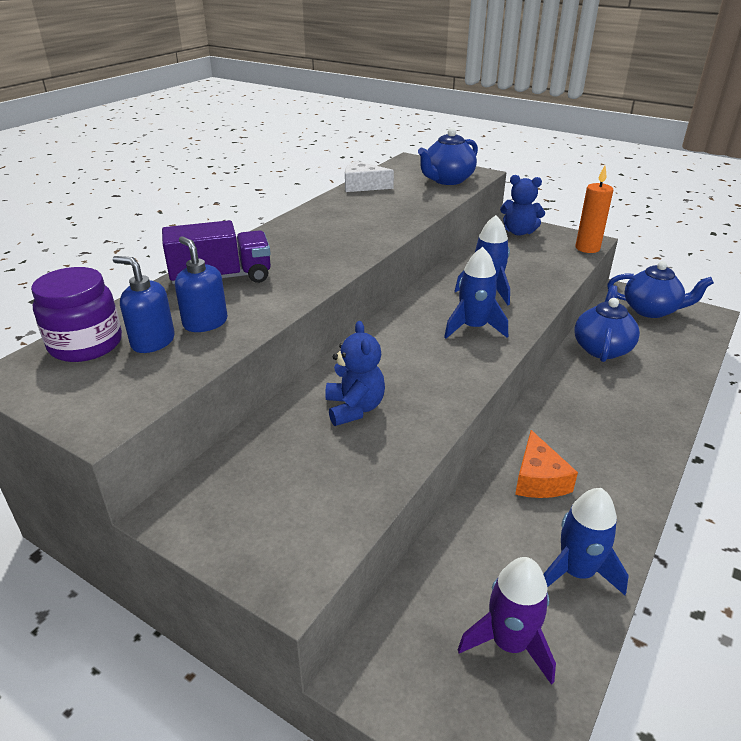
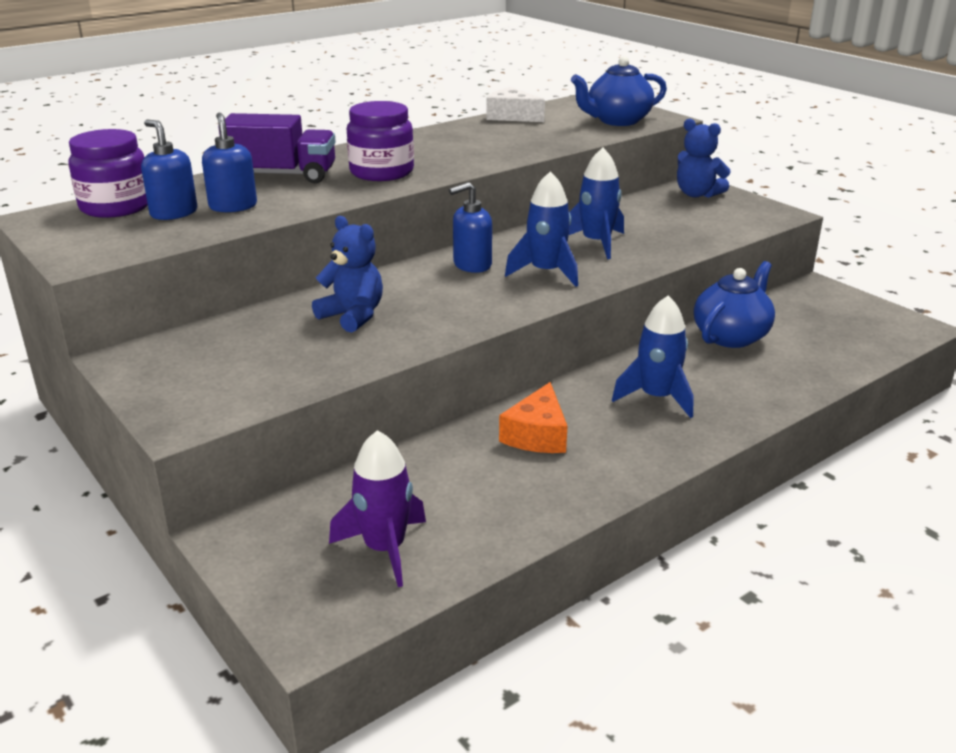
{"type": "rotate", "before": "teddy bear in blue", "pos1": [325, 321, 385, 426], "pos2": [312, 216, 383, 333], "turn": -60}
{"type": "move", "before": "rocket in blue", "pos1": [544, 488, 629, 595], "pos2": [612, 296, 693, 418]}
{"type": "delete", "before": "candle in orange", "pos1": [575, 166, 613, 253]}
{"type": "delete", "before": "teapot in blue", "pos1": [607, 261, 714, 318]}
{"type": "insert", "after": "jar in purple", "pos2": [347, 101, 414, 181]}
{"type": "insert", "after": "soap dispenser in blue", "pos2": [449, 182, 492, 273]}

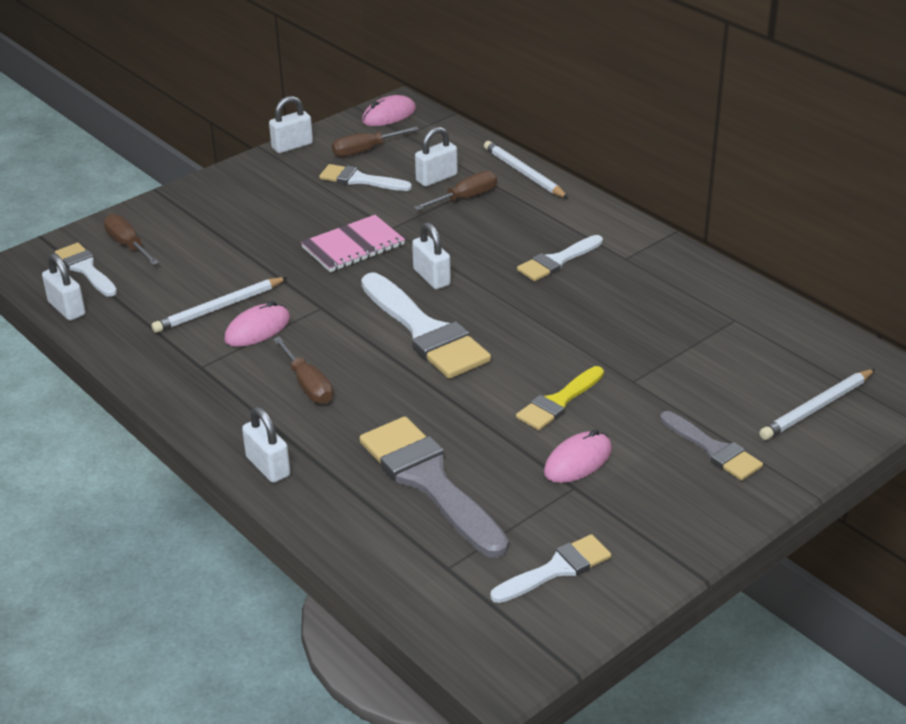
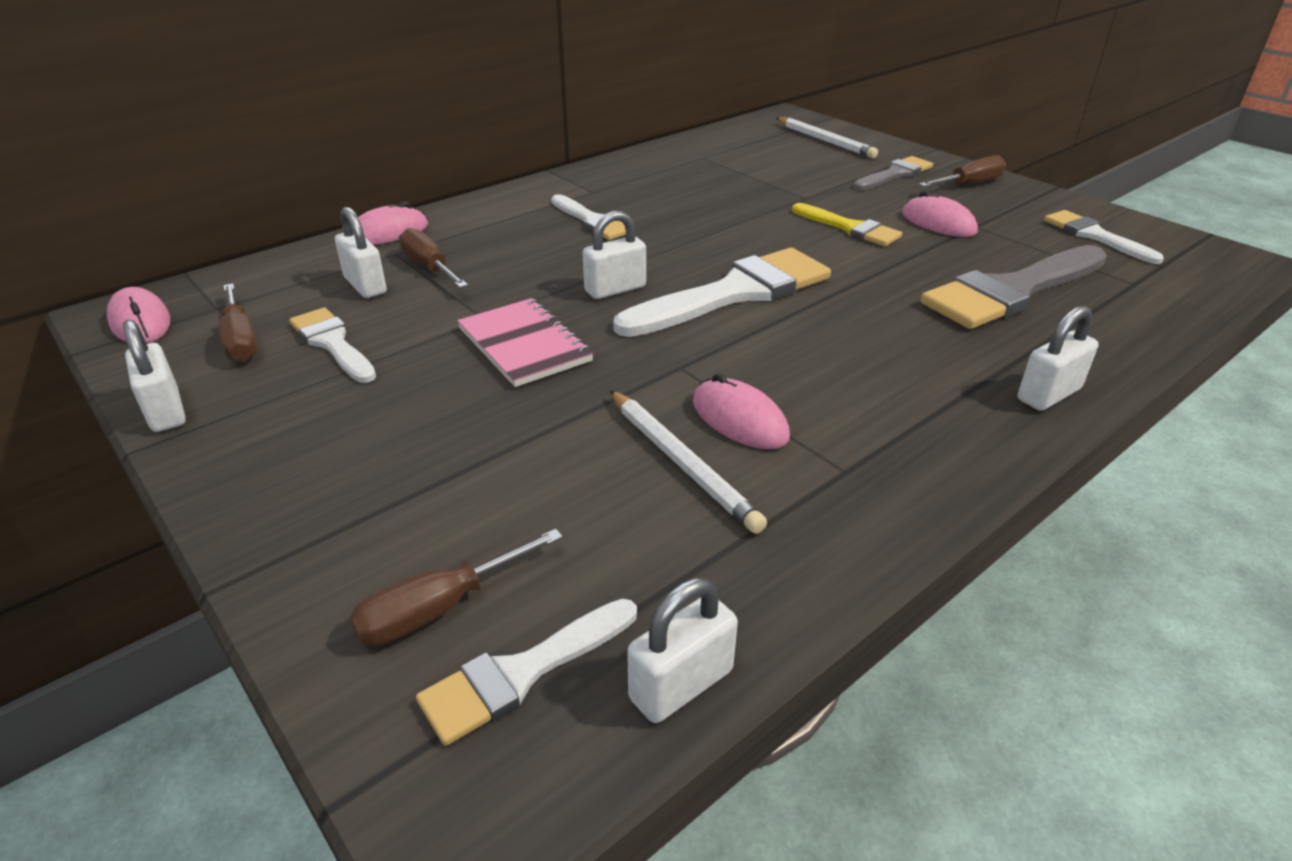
{"type": "move", "before": "screwdriver in brown", "pos1": [273, 337, 333, 404], "pos2": [919, 155, 1006, 187]}
{"type": "rotate", "before": "brush in white", "pos1": [319, 164, 412, 191], "pos2": [289, 307, 376, 383], "turn": 120}
{"type": "replace", "before": "pencil in white", "after": "mouse in pink", "pos1": [484, 141, 568, 198], "pos2": [358, 202, 428, 245]}

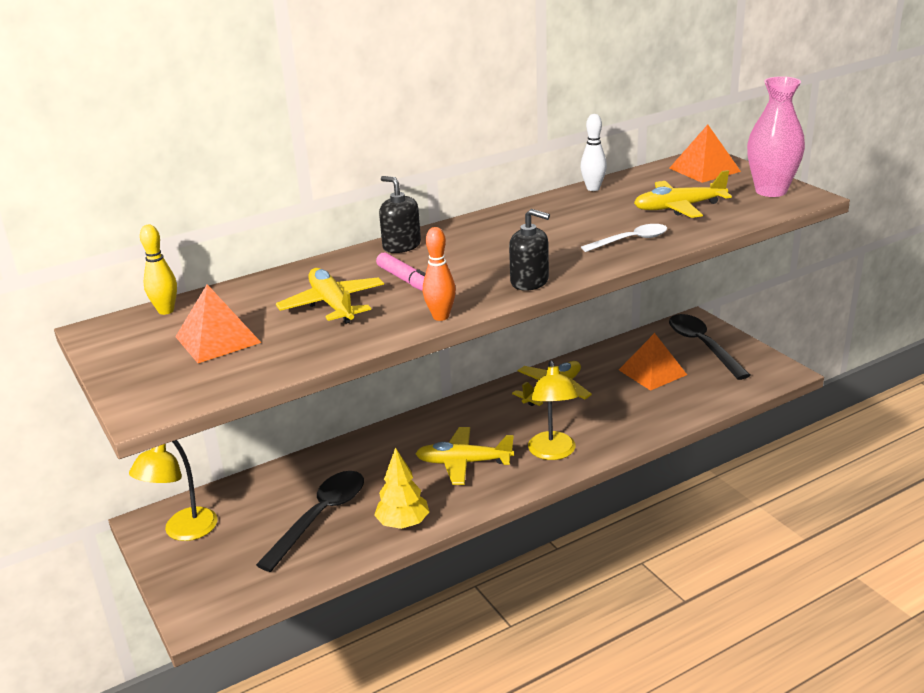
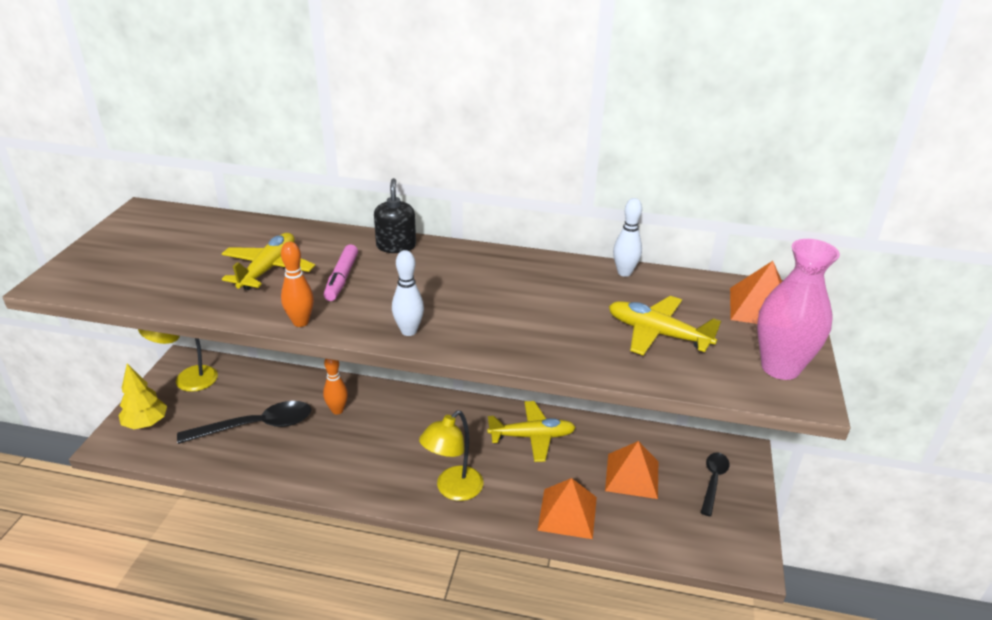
{"type": "delete", "before": "bowling pin in yellow", "pos1": [140, 225, 177, 315]}
{"type": "move", "before": "pyramid in orange", "pos1": [175, 284, 261, 363], "pos2": [537, 478, 597, 539]}
{"type": "move", "before": "tree in yellow", "pos1": [374, 447, 429, 529], "pos2": [118, 363, 167, 429]}
{"type": "delete", "before": "plane in yellow", "pos1": [415, 427, 514, 485]}
{"type": "replace", "before": "soap dispenser in black", "after": "bowling pin in white", "pos1": [509, 209, 550, 291], "pos2": [392, 250, 424, 336]}
{"type": "delete", "before": "spoon in white", "pos1": [581, 224, 667, 252]}
{"type": "resize", "before": "spoon in black", "pos1": [669, 314, 751, 380], "pos2": [701, 452, 730, 516], "scale": 0.61}
{"type": "insert", "after": "bowling pin in orange", "pos2": [323, 359, 348, 415]}

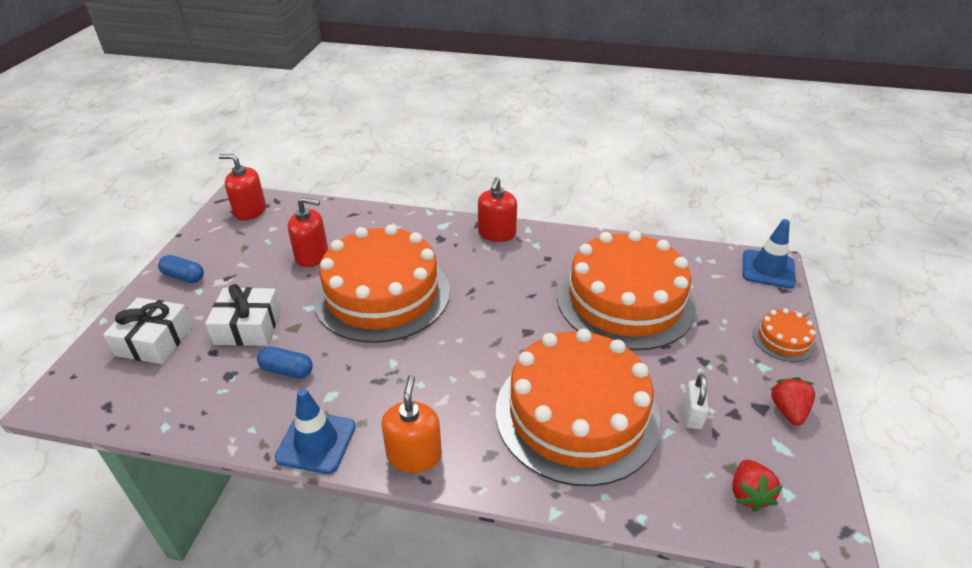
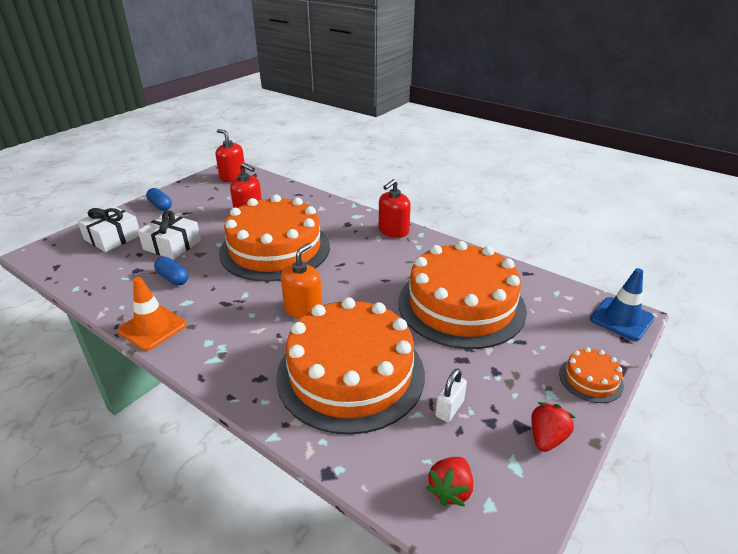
{"type": "recolor", "before": "traffic cone in blue", "after": "traffic cone in orange", "pos1": [275, 388, 356, 474], "pos2": [118, 277, 186, 351]}
{"type": "move", "before": "soap dispenser in orange", "pos1": [381, 375, 442, 473], "pos2": [281, 243, 322, 319]}

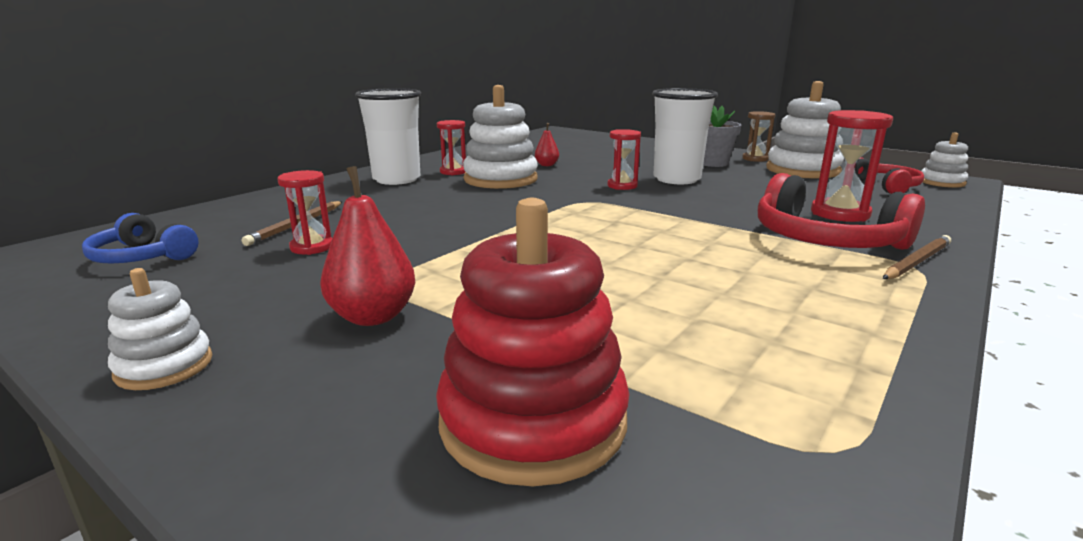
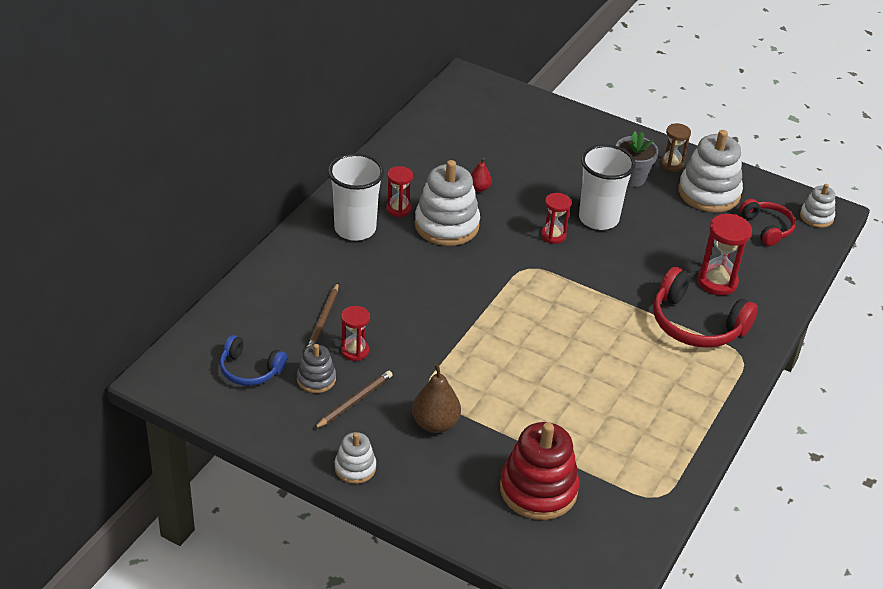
{"type": "recolor", "before": "pear in red", "after": "pear in brown", "pos1": [320, 166, 415, 326], "pos2": [412, 363, 461, 433]}
{"type": "move", "before": "pencil in brown", "pos1": [883, 235, 951, 279], "pos2": [314, 371, 392, 429]}
{"type": "insert", "after": "stacking toy in grey", "pos2": [297, 344, 336, 393]}

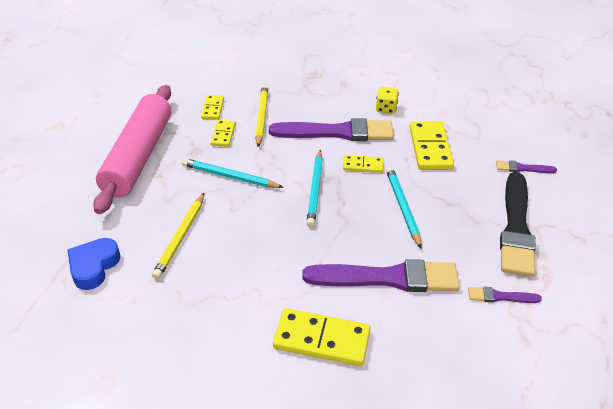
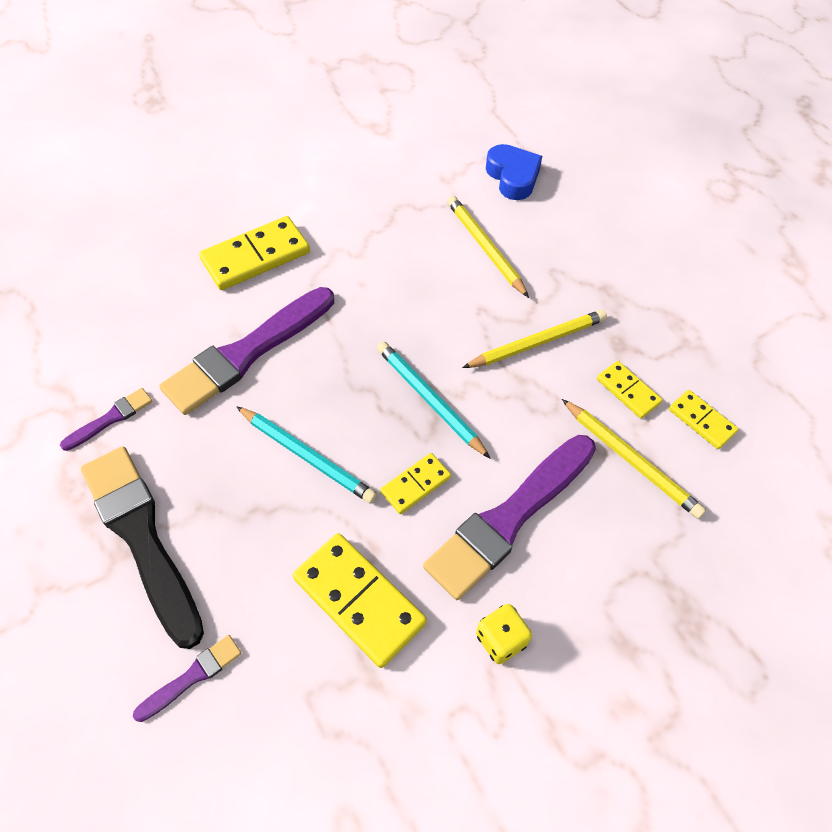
{"type": "delete", "before": "rolling pin in pink", "pos1": [93, 85, 171, 214]}
{"type": "recolor", "before": "pencil in turquoise", "after": "pencil in yellow", "pos1": [182, 158, 284, 188], "pos2": [462, 310, 607, 368]}

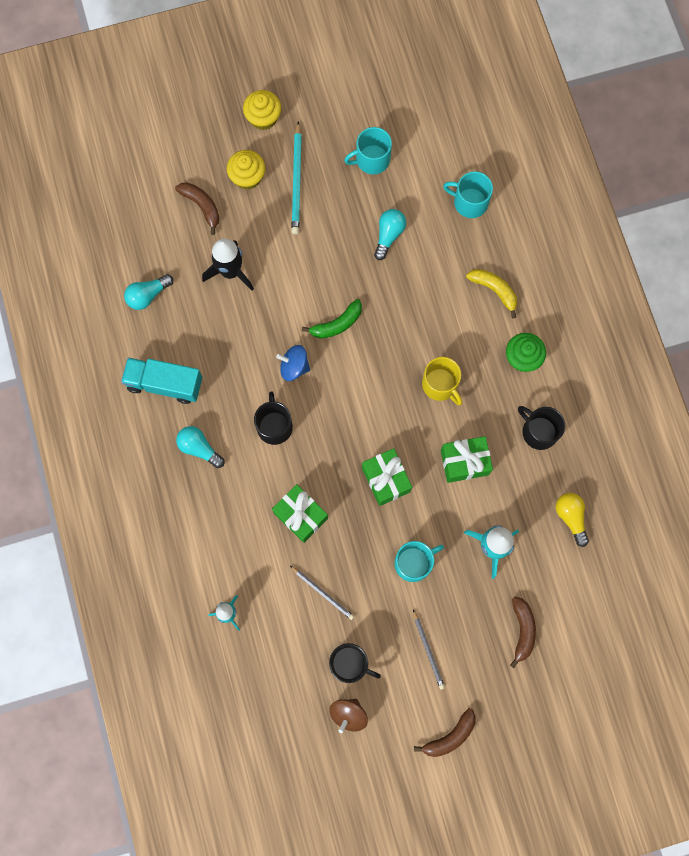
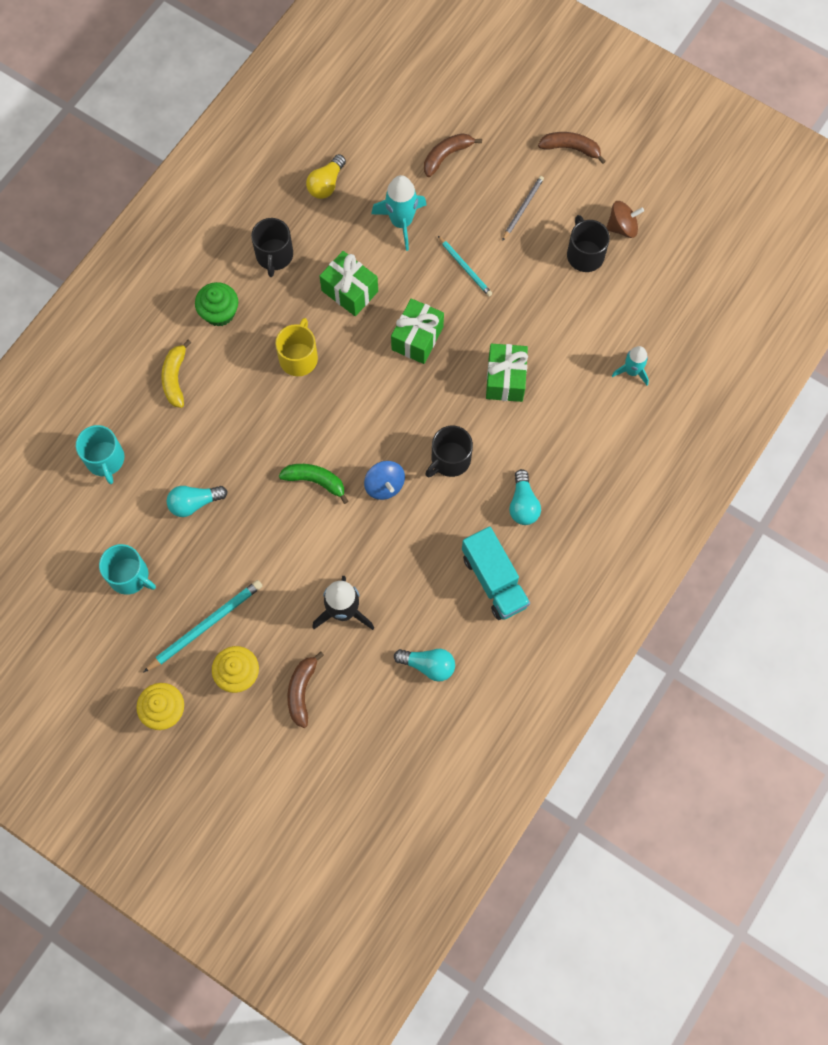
{"type": "delete", "before": "pencil in grey", "pos1": [290, 566, 354, 620]}
{"type": "replace", "before": "mug in turquoise", "after": "pencil in turquoise", "pos1": [395, 541, 444, 582], "pos2": [438, 236, 492, 297]}

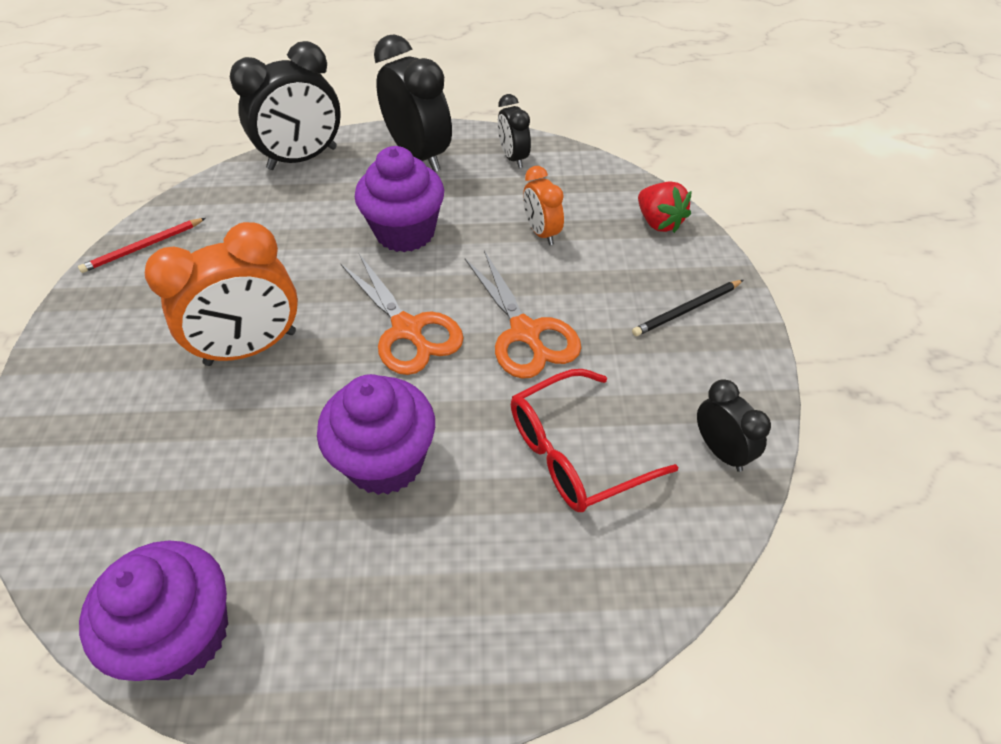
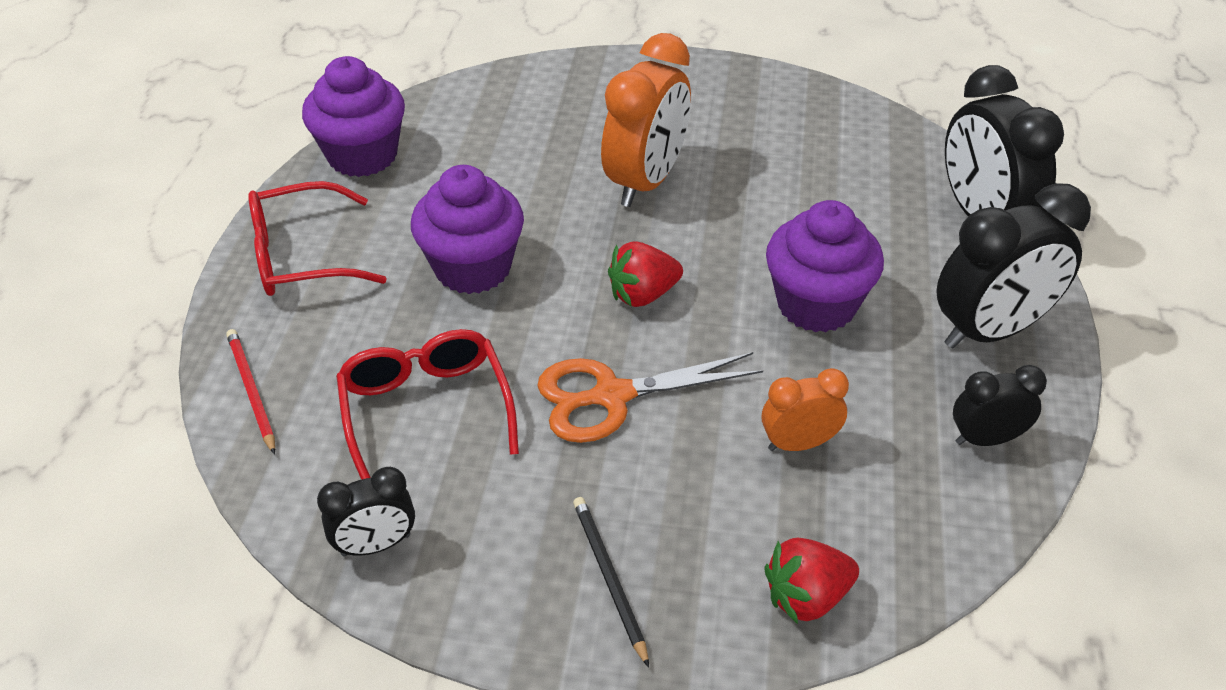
{"type": "move", "before": "pencil in red", "pos1": [78, 218, 206, 273], "pos2": [226, 329, 275, 455]}
{"type": "rotate", "before": "clock in orange", "pos1": [145, 222, 298, 366], "pos2": [601, 33, 691, 207], "turn": -135}
{"type": "replace", "before": "scissors in orange", "after": "strawberry in red", "pos1": [340, 254, 464, 375], "pos2": [608, 241, 683, 307]}
{"type": "insert", "after": "glasses in red", "pos2": [248, 181, 386, 296]}

